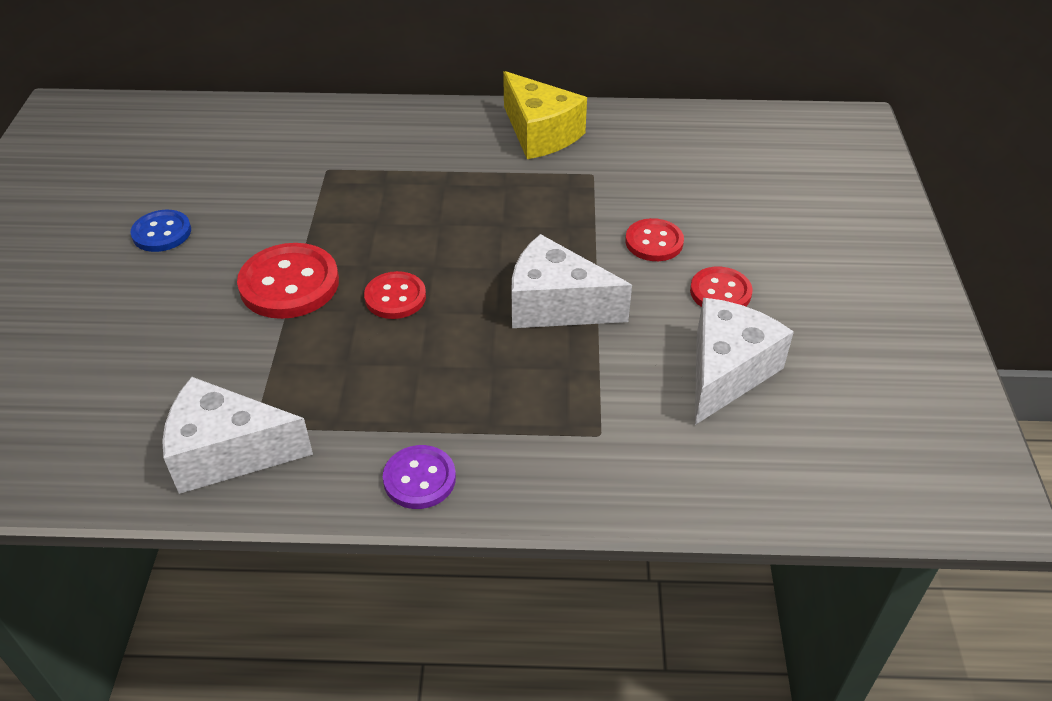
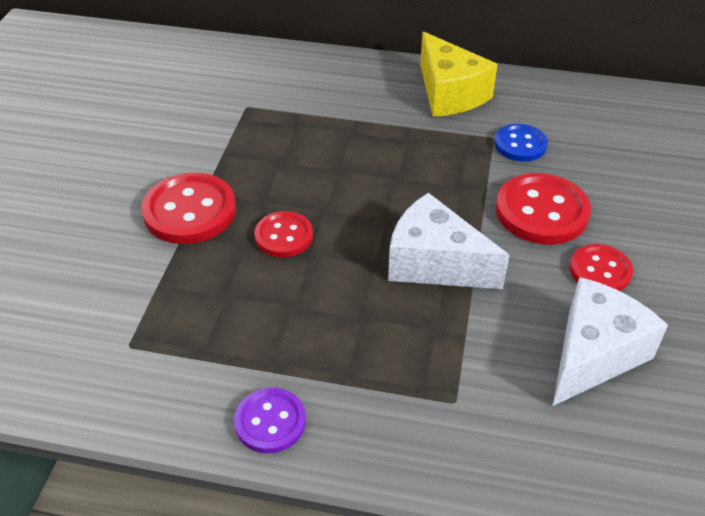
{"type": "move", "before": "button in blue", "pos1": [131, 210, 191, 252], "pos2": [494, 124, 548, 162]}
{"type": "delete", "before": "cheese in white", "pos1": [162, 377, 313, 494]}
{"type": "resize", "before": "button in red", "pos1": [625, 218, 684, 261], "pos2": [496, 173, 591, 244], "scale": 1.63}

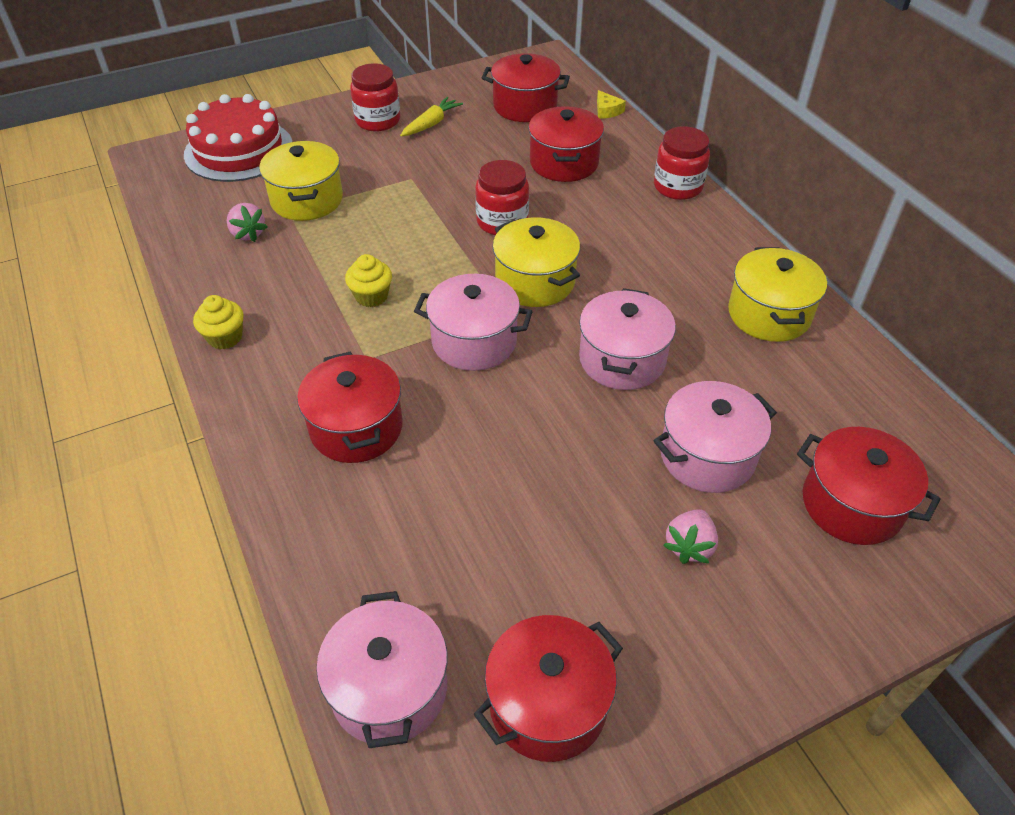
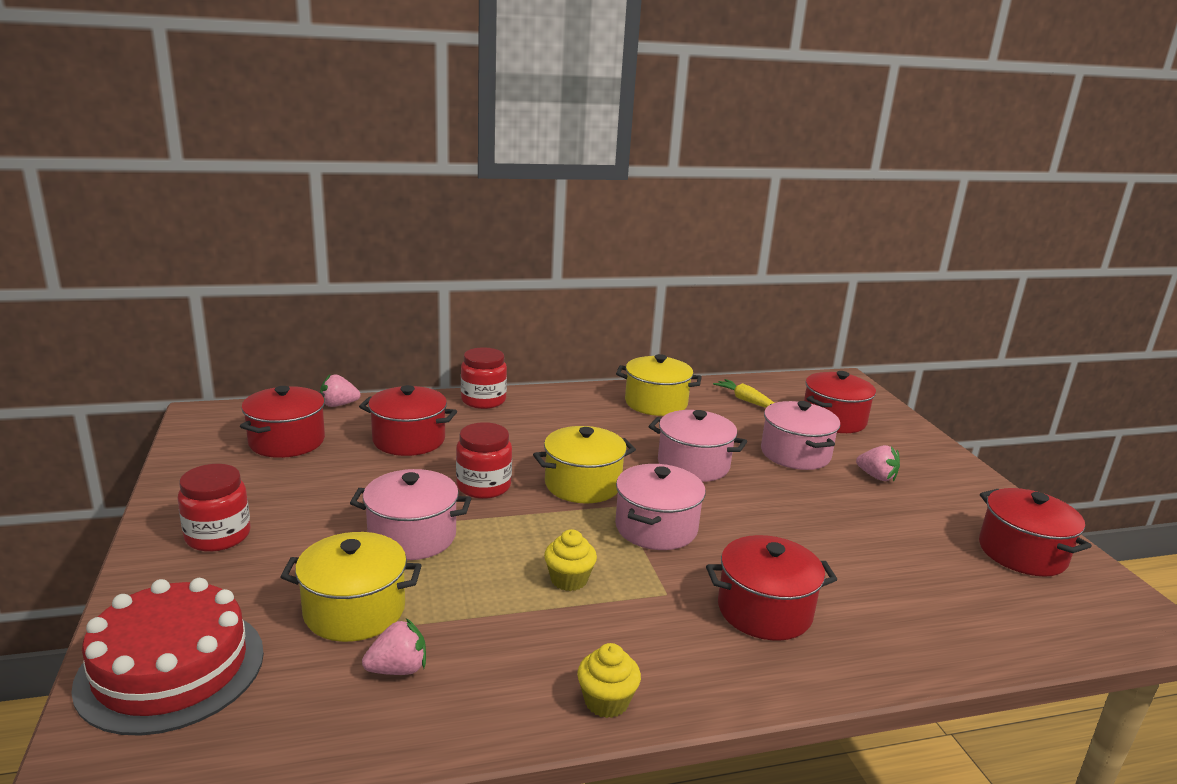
{"type": "move", "before": "pot in pink", "pos1": [316, 591, 448, 748], "pos2": [350, 469, 471, 560]}
{"type": "move", "before": "carrot in yellow", "pos1": [400, 97, 463, 136], "pos2": [713, 379, 774, 408]}
{"type": "replace", "before": "cheese in yellow", "after": "strawberry in pink", "pos1": [597, 90, 626, 119], "pos2": [320, 374, 360, 407]}

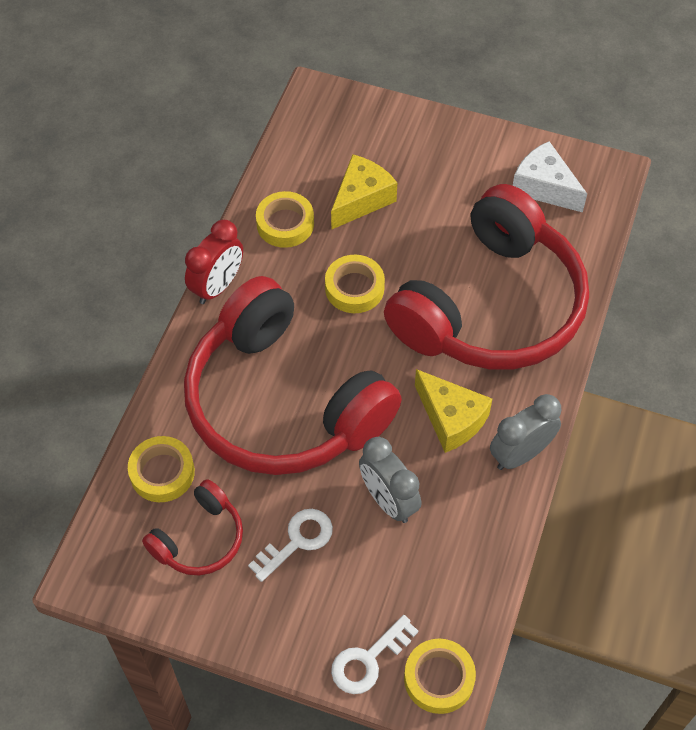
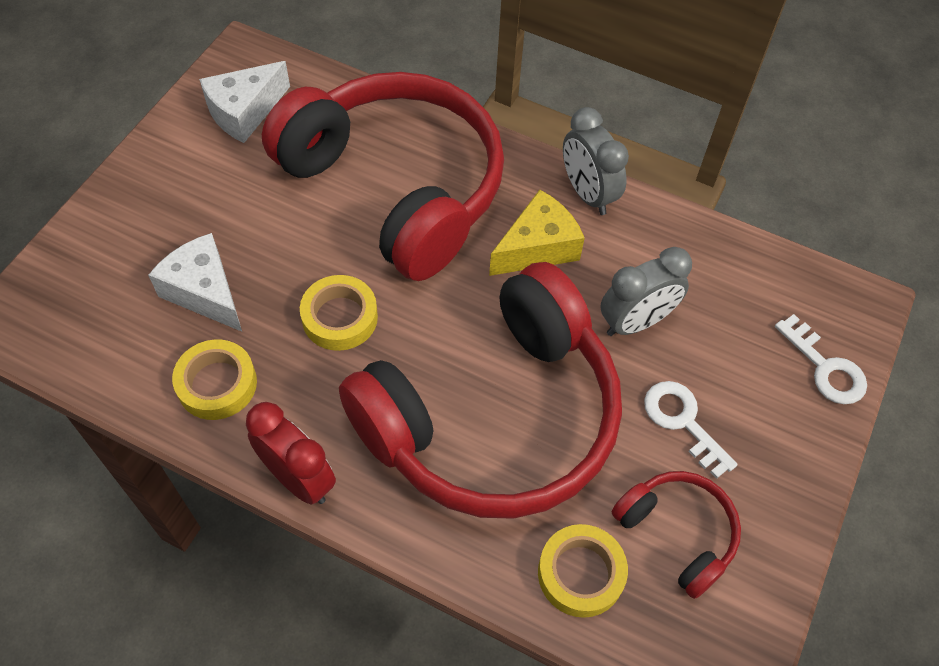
{"type": "recolor", "before": "cheese in yellow", "after": "cheese in white", "pos1": [331, 154, 397, 230], "pos2": [148, 233, 242, 332]}
{"type": "delete", "before": "tape in yellow", "pos1": [404, 639, 476, 714]}

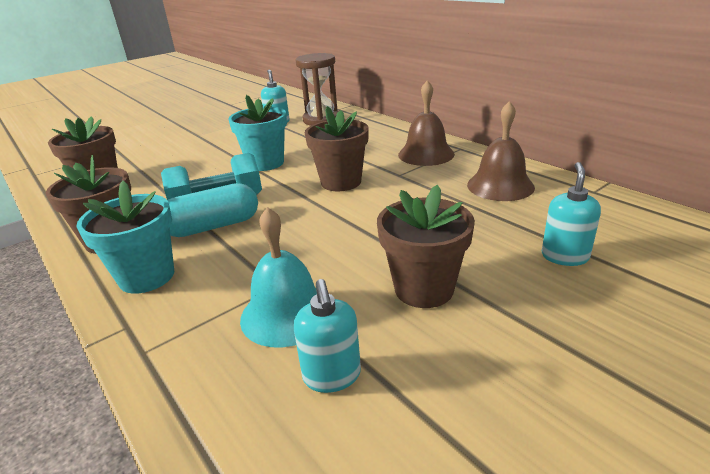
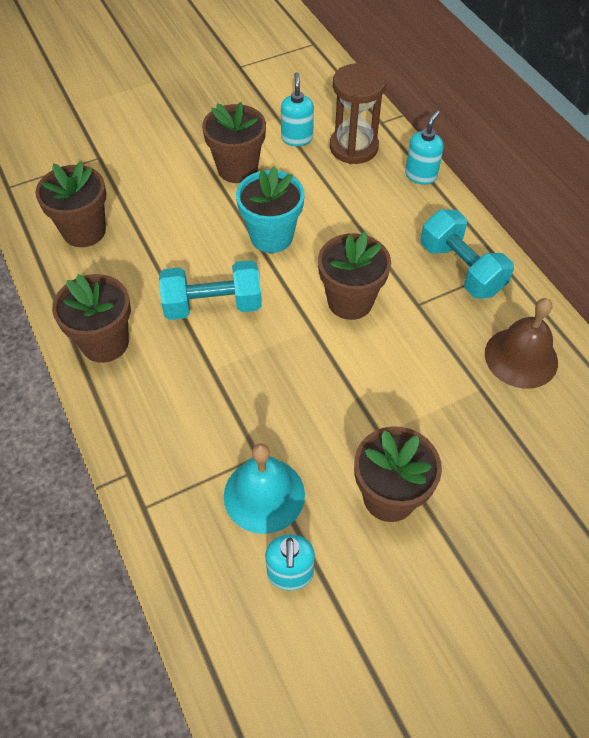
{"type": "delete", "before": "flower pot in turquoise", "pos1": [76, 180, 174, 294]}
{"type": "delete", "before": "capsule in turquoise", "pos1": [167, 183, 258, 237]}
{"type": "replace", "before": "bell in brown", "after": "dumbbell in turquoise", "pos1": [398, 80, 455, 166], "pos2": [421, 209, 514, 299]}
{"type": "move", "before": "soap dispenser in turquoise", "pos1": [542, 162, 601, 266], "pos2": [405, 110, 444, 185]}
{"type": "insert", "after": "flower pot in brown", "pos2": [202, 102, 266, 183]}

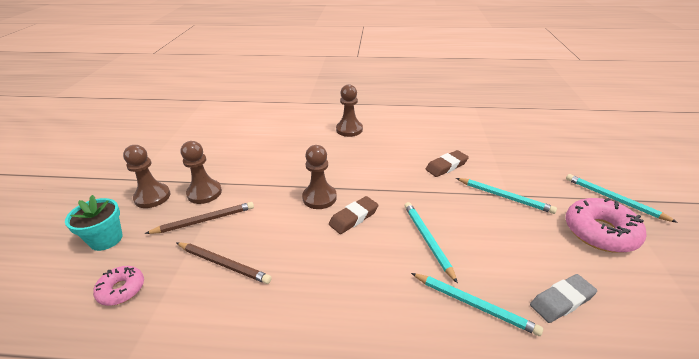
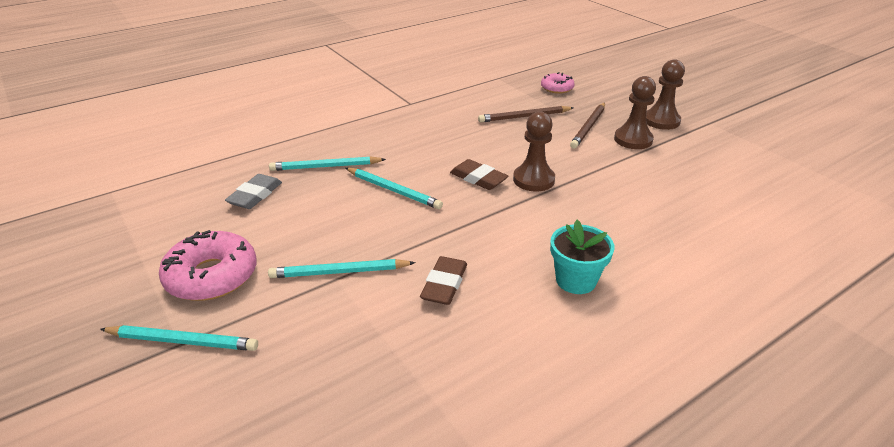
{"type": "move", "before": "flower pot in turquoise", "pos1": [65, 195, 123, 251], "pos2": [550, 220, 614, 294]}
{"type": "rotate", "before": "eraser in brown", "pos1": [329, 196, 379, 234], "pos2": [450, 159, 508, 190], "turn": -60}
{"type": "delete", "before": "pawn in brown", "pos1": [336, 84, 363, 137]}

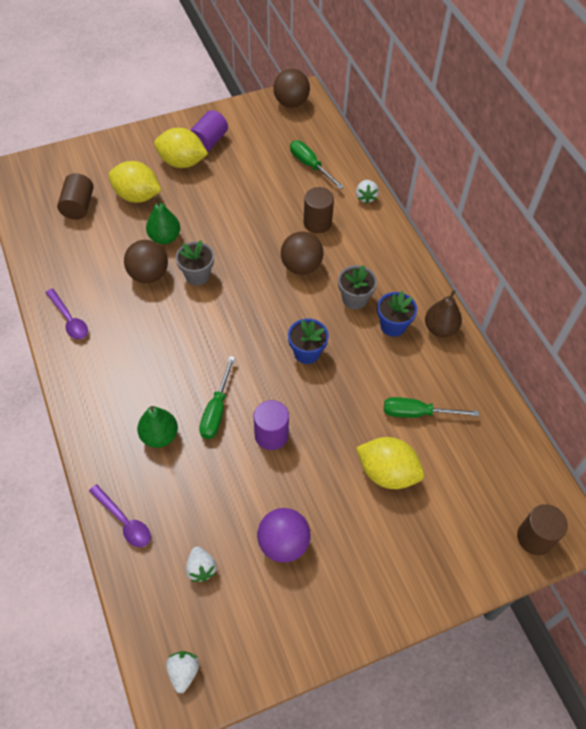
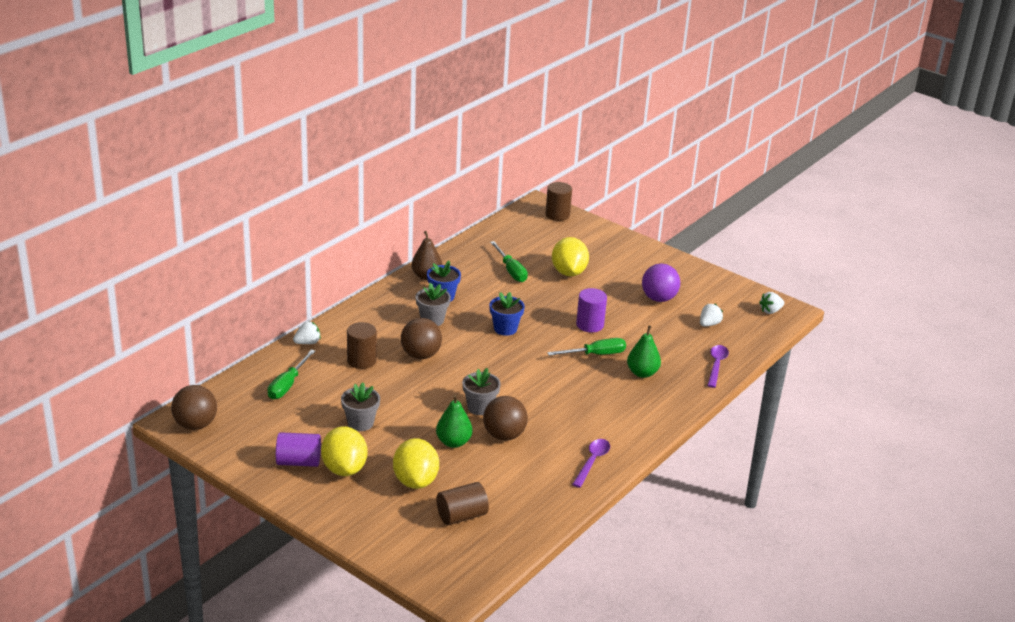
{"type": "insert", "after": "flower pot in grey", "pos2": [341, 382, 380, 431]}

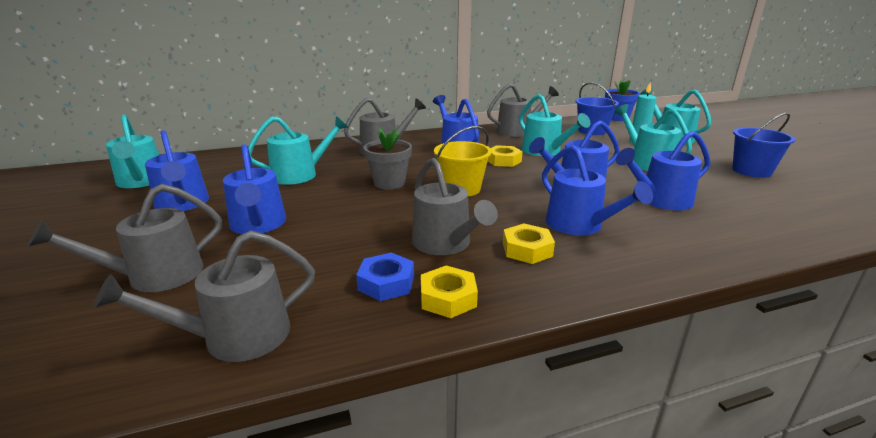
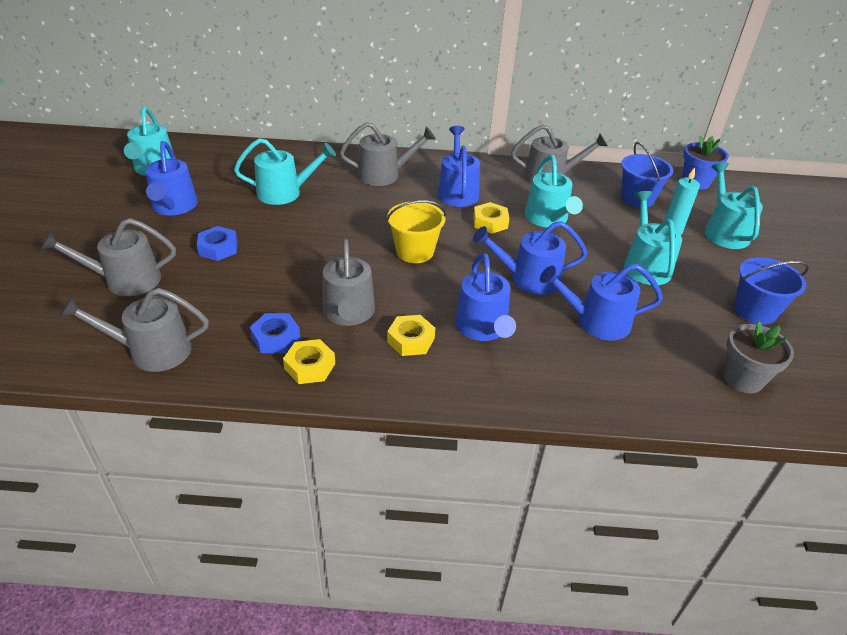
{"type": "replace", "before": "watering can in blue", "after": "nut in blue", "pos1": [223, 144, 286, 234], "pos2": [197, 226, 237, 261]}
{"type": "move", "before": "flower pot in grey", "pos1": [363, 129, 412, 190], "pos2": [723, 321, 794, 393]}

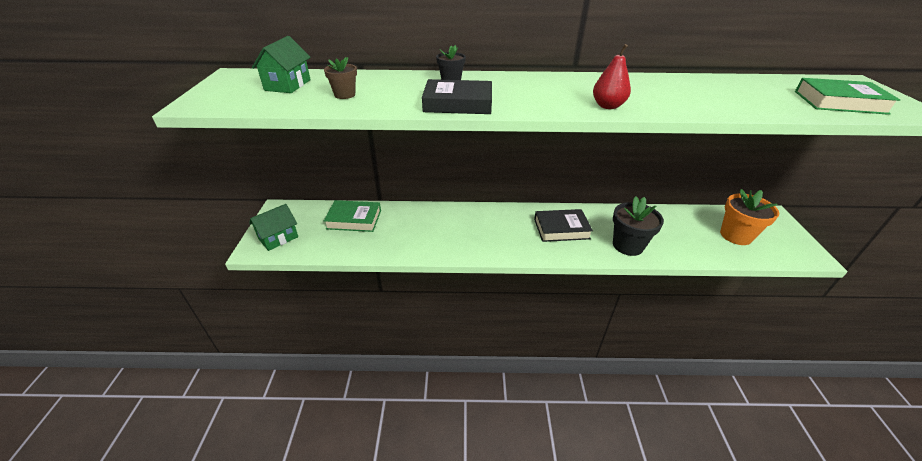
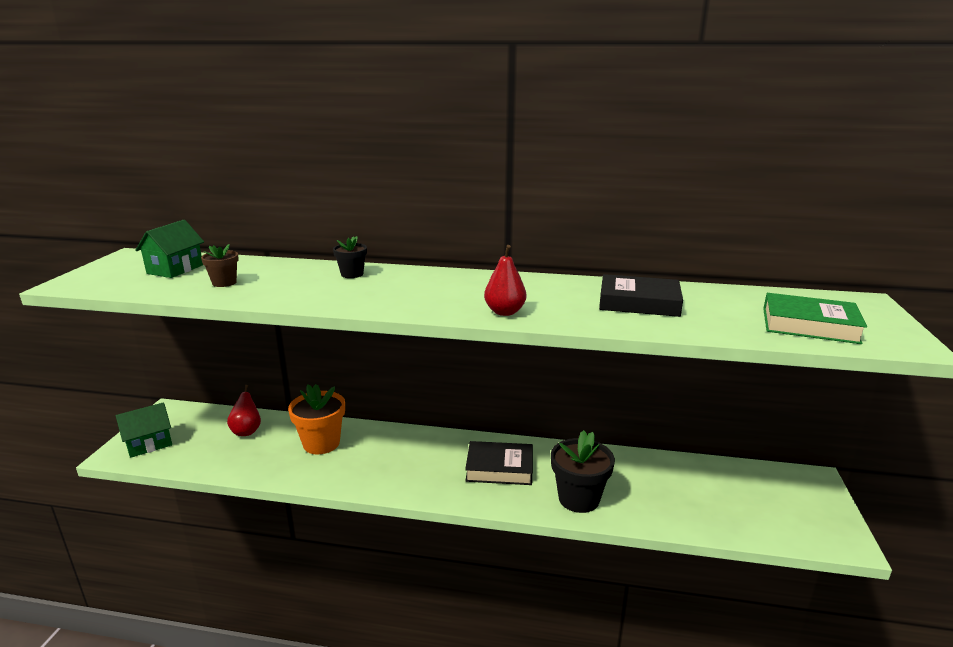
{"type": "replace", "before": "book in green", "after": "pear in red", "pos1": [324, 200, 381, 232], "pos2": [227, 385, 261, 436]}
{"type": "move", "before": "book in black", "pos1": [422, 79, 492, 114], "pos2": [599, 274, 683, 317]}
{"type": "move", "before": "flower pot in orange", "pos1": [720, 189, 779, 245], "pos2": [288, 384, 345, 454]}

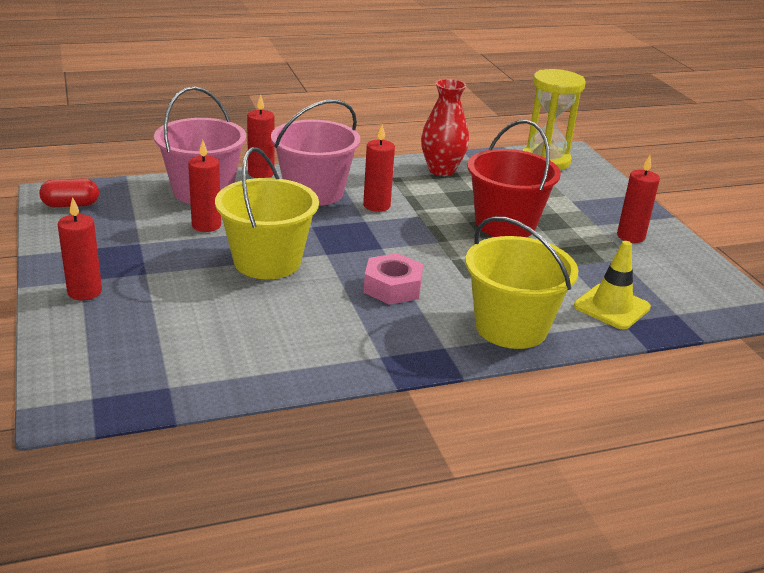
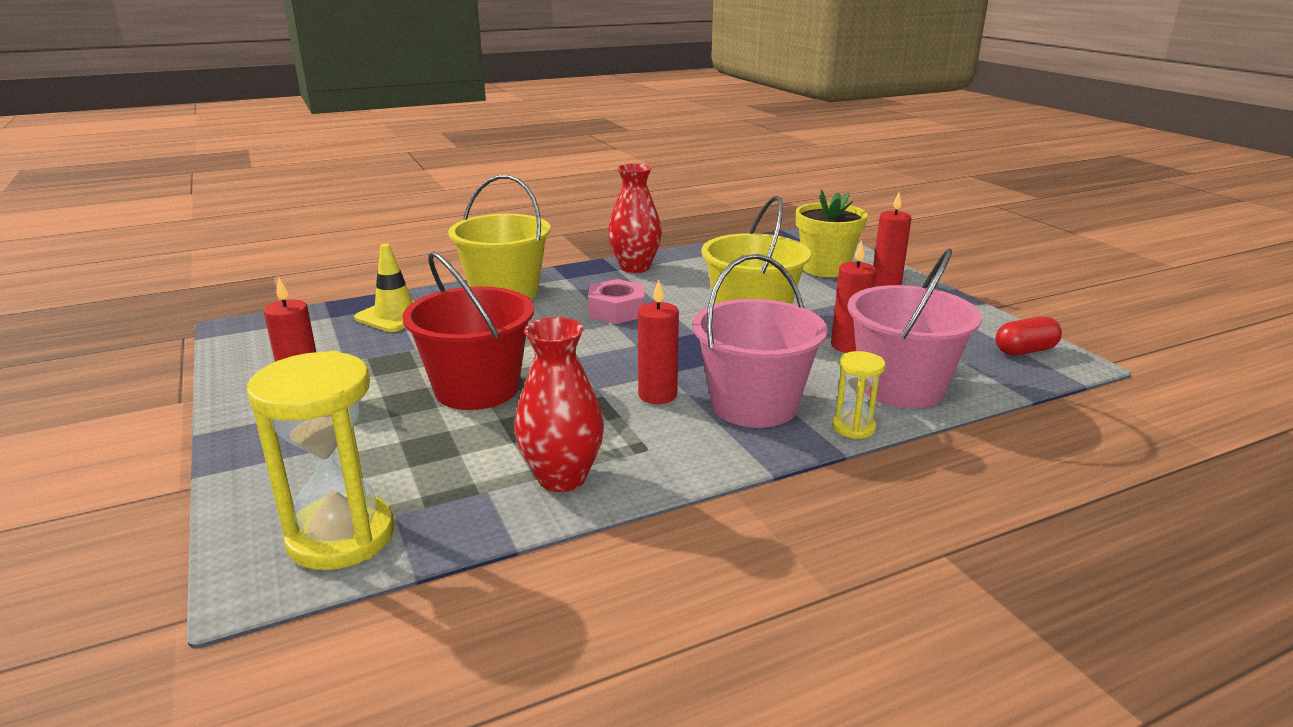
{"type": "replace", "before": "candle in red", "after": "hourglass in yellow", "pos1": [247, 94, 274, 178], "pos2": [832, 351, 885, 439]}
{"type": "insert", "after": "vase in red", "pos2": [608, 163, 662, 273]}
{"type": "insert", "after": "flower pot in yellow", "pos2": [796, 189, 868, 277]}

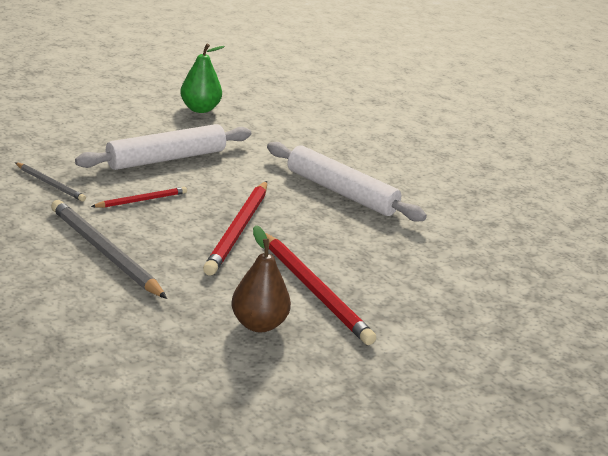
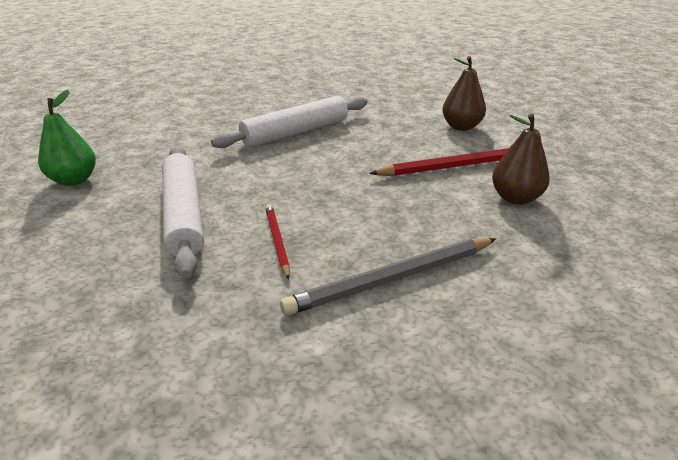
{"type": "delete", "before": "pencil in grey", "pos1": [15, 162, 86, 202]}
{"type": "delete", "before": "pencil in red", "pos1": [203, 181, 267, 275]}
{"type": "insert", "after": "pear in brown", "pos2": [442, 56, 486, 131]}

